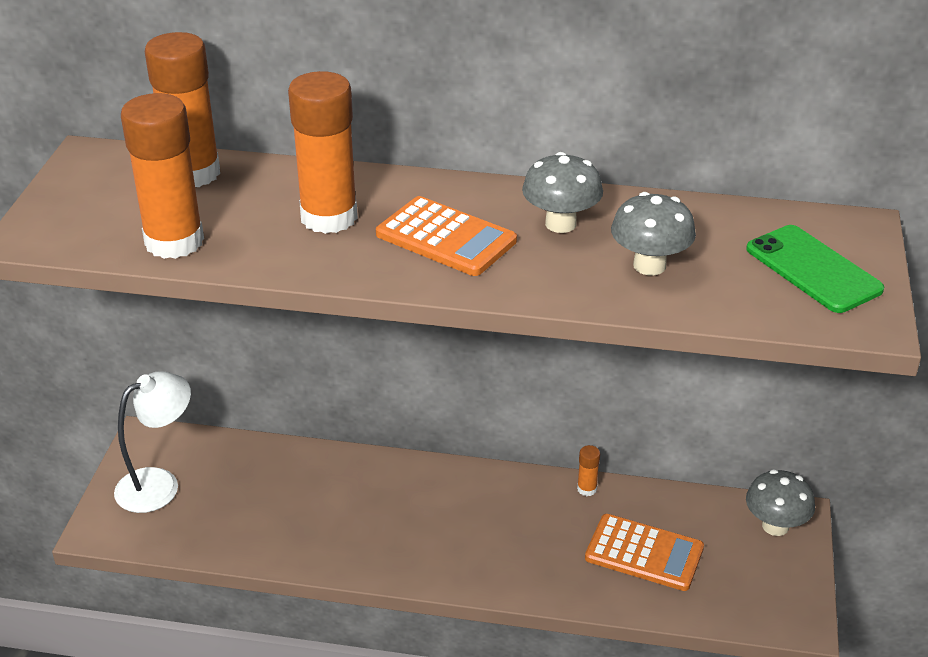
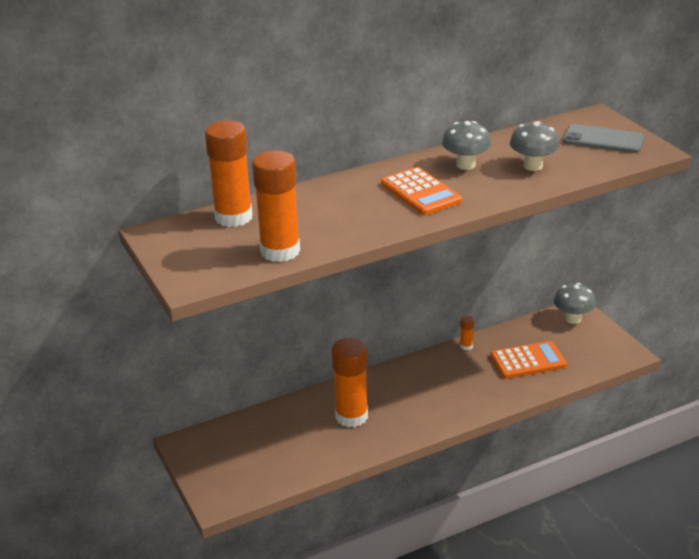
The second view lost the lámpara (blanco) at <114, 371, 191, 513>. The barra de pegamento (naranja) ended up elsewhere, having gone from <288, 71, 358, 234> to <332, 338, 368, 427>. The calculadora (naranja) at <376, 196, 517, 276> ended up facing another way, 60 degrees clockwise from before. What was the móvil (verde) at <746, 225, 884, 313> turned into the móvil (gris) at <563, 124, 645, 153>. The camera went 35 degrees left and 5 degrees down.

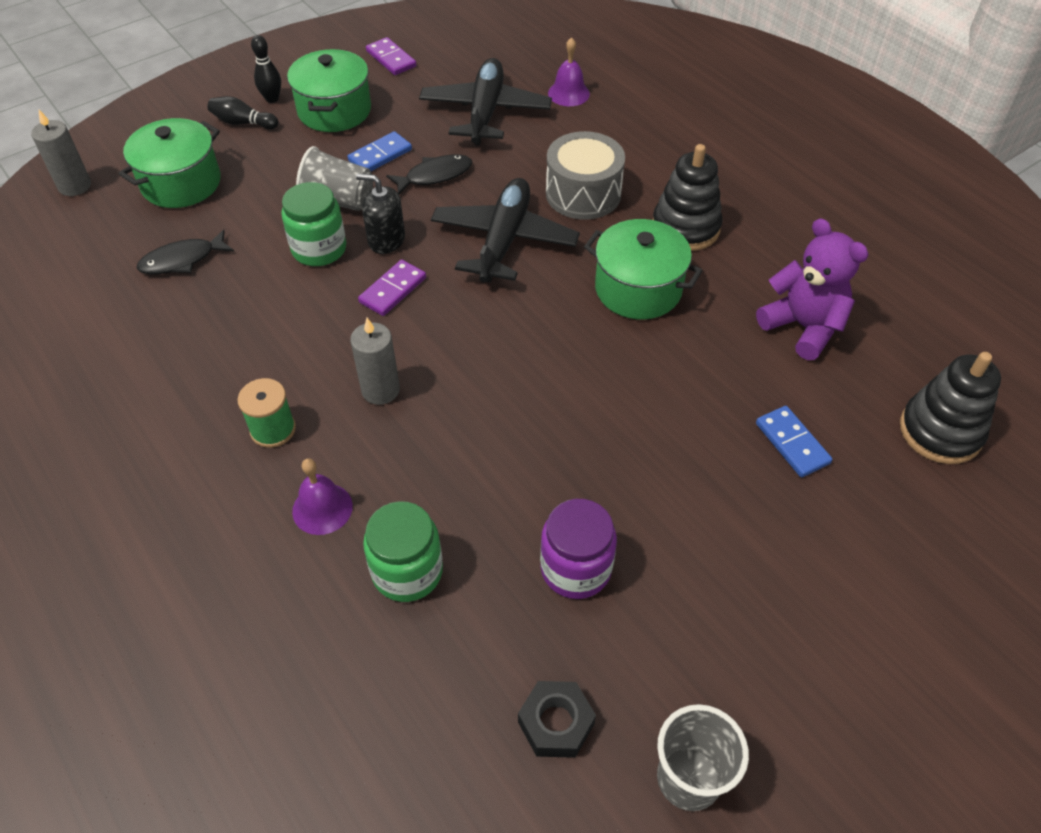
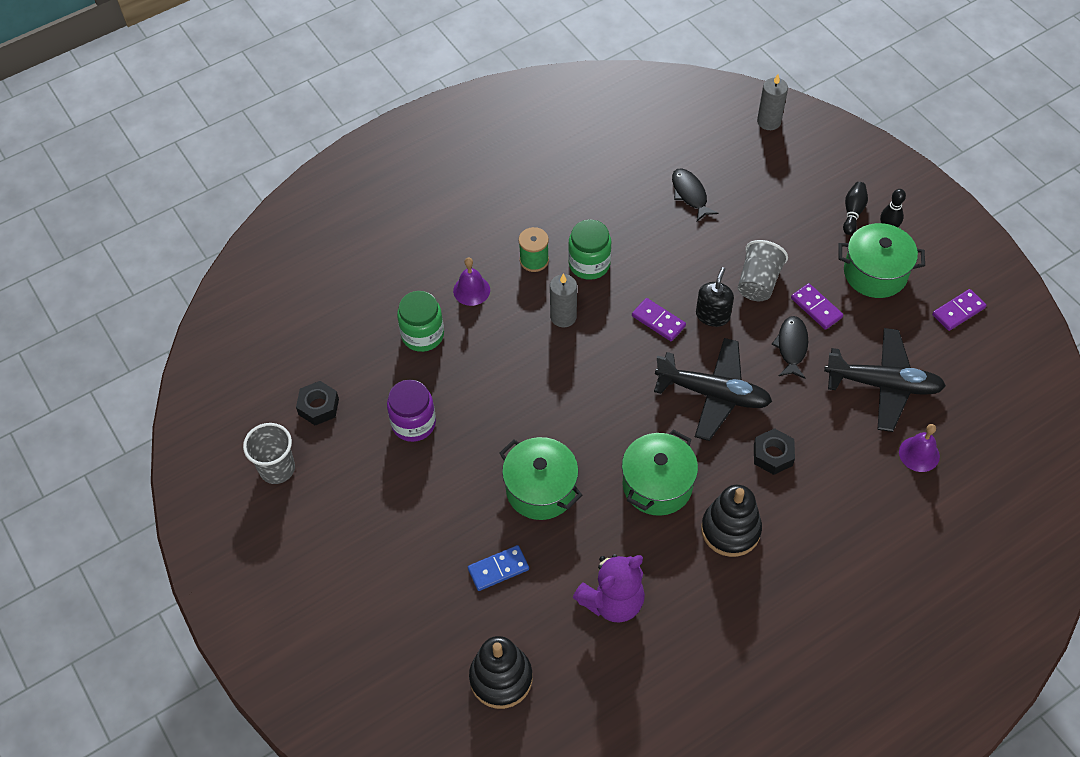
The olla (verde) ended up elsewhere, having gone from <119, 118, 221, 208> to <499, 437, 583, 520>. The tarro (verde) ended up elsewhere, having gone from <282, 182, 346, 266> to <568, 220, 611, 280>. What was the ficha de dominó (azul) at <348, 131, 412, 171> turned into the ficha de dominó (morado) at <791, 283, 843, 330>. The pez (negro) at <386, 154, 472, 194> ended up facing another way, 150 degrees counterclockwise from before. Where the tambor (gris) stood at <546, 131, 625, 220>, the tuerca (negro) came to stand at <754, 428, 795, 475>. The camera went 95 degrees right and 5 degrees up.

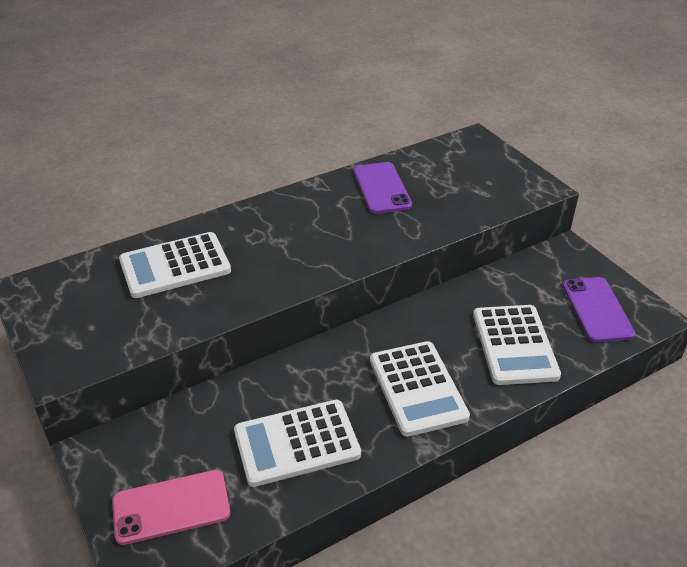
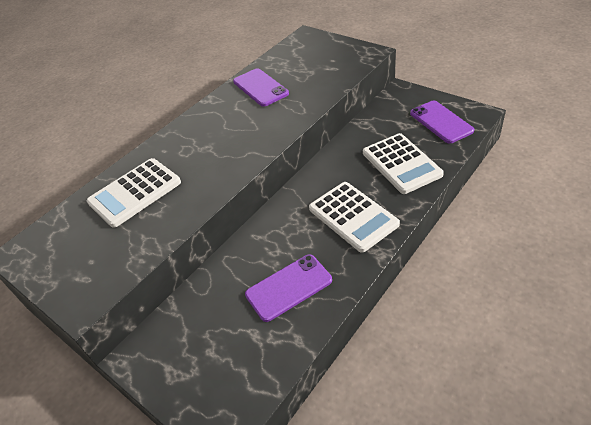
The second view lost the móvil (rosa) at <112, 470, 230, 545>. Where the calculadora (blanco) stood at <234, 400, 361, 487>, the móvil (morado) came to stand at <245, 254, 332, 322>. The camera went 15 degrees left and 5 degrees up.

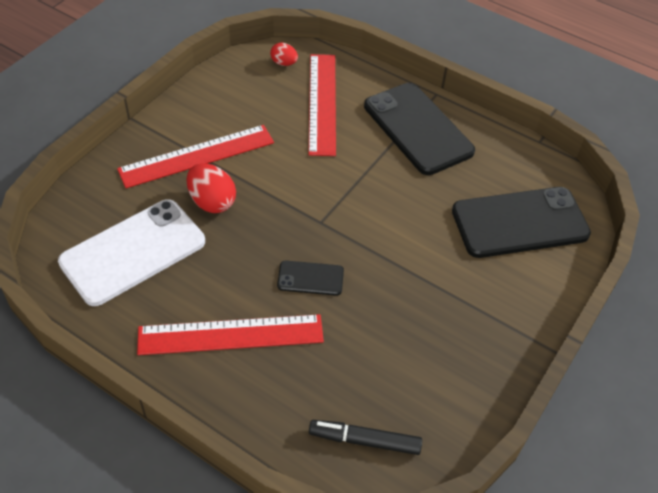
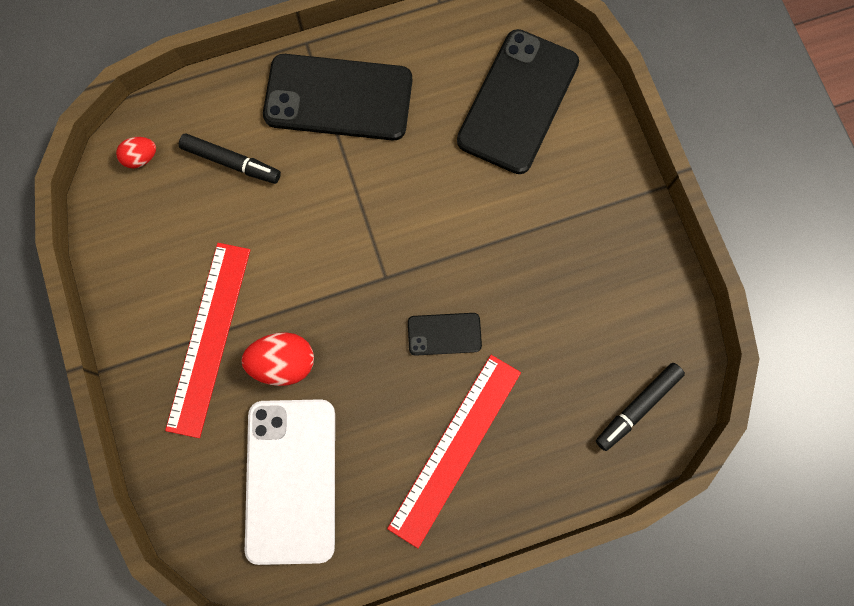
The móvil (negro) at <277, 261, 344, 296> ended up facing another way, 45 degrees clockwise from before. Where the regla (rojo) stood at <308, 54, 336, 156>, the rotulador (negro) came to stand at <179, 133, 281, 184>. The camera went 50 degrees left and 25 degrees up.

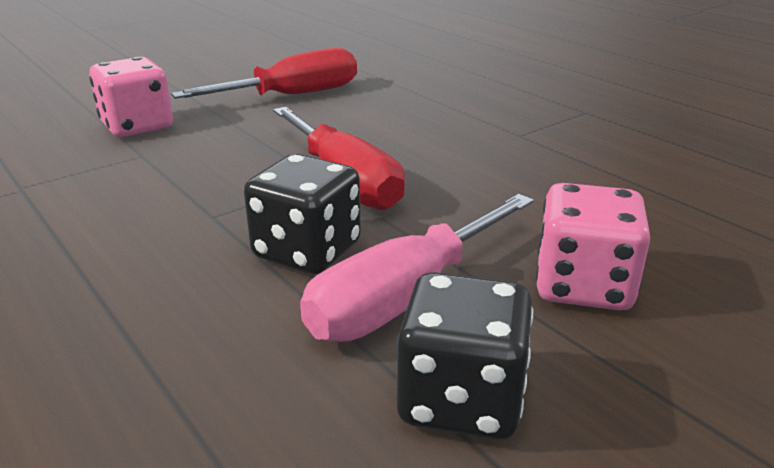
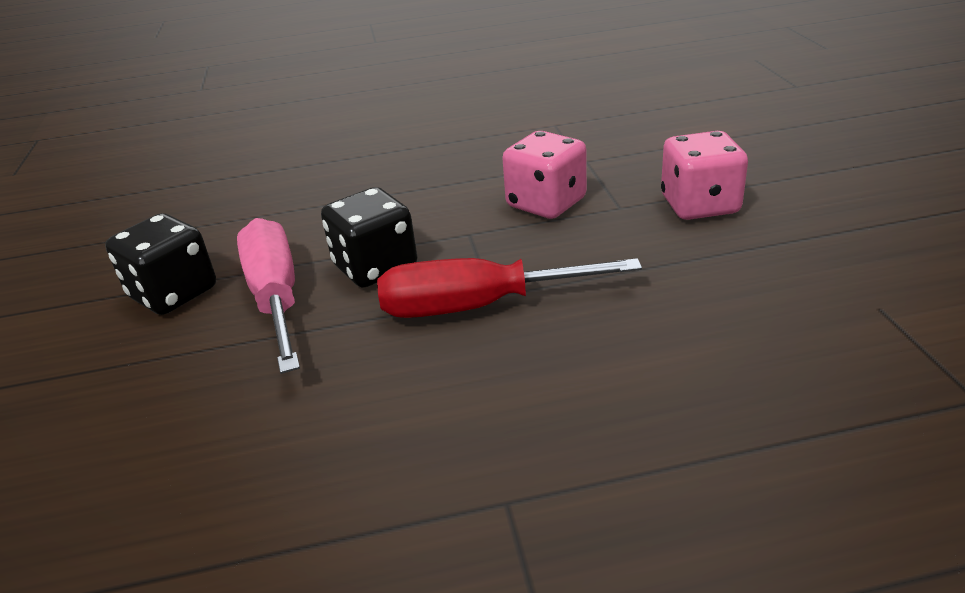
The second view lost the destornillador (rojo) at <171, 48, 357, 99>. The dado (rosa) ended up elsewhere, having gone from <536, 183, 650, 310> to <502, 131, 587, 219>. The camera went 120 degrees right and 5 degrees up.

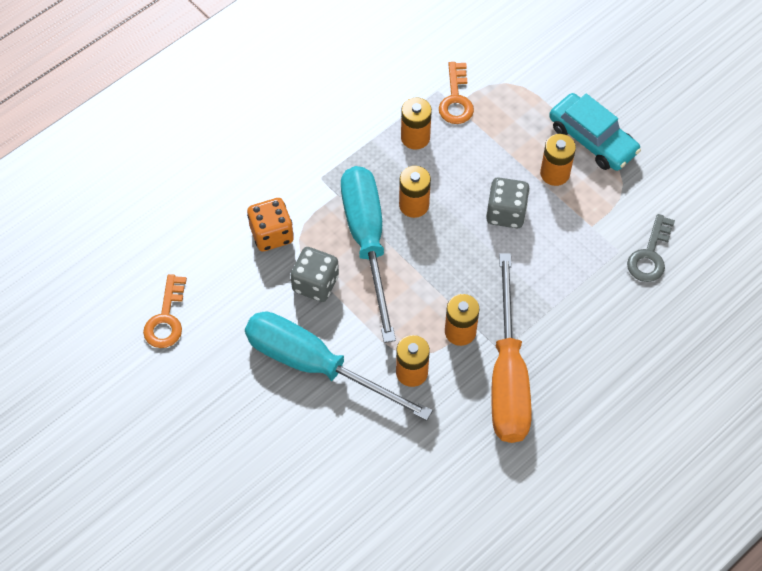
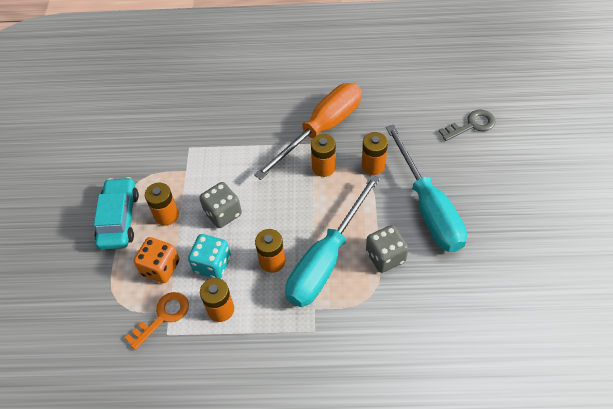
The second view lost the llave (naranja) at <143, 274, 187, 348>. The dado (naranja) ended up elsewhere, having gone from <247, 198, 294, 251> to <134, 237, 179, 283>. The llave (gris) ended up elsewhere, having gone from <627, 214, 675, 282> to <439, 110, 496, 141>. The second view gained the dado (turquesa) at <188, 234, 231, 279>. The camera went 135 degrees left and 5 degrees down.

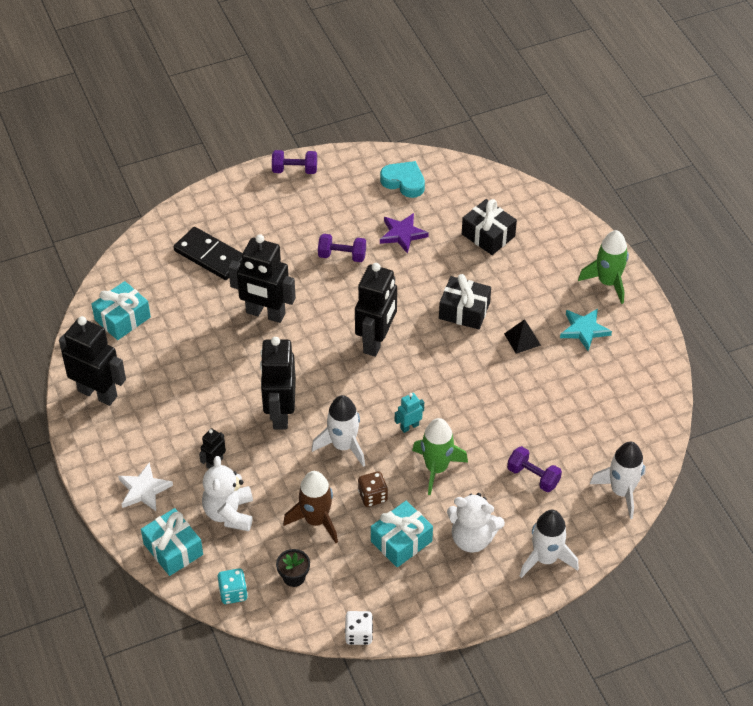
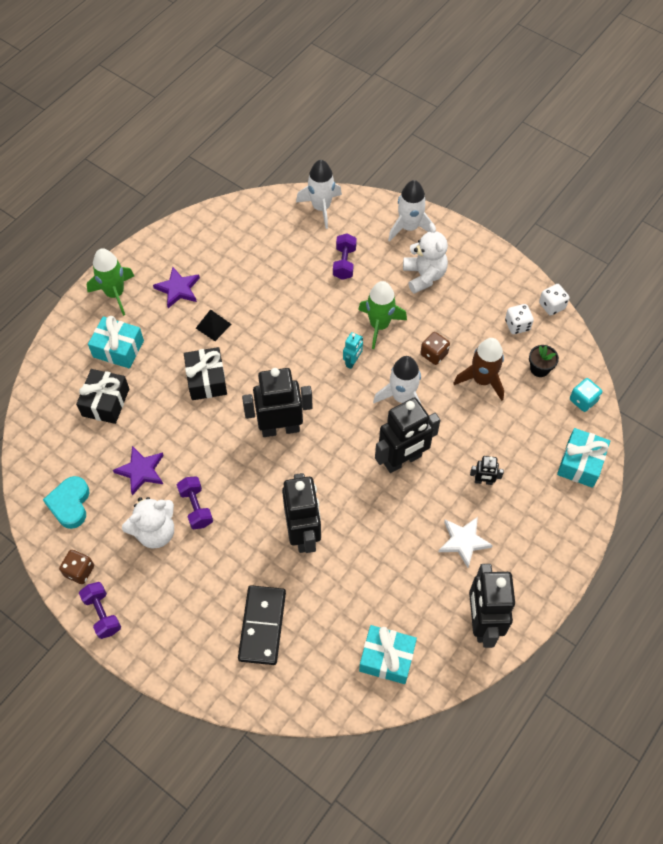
The estrella (blanco) ended up elsewhere, having gone from <118, 463, 173, 511> to <439, 517, 493, 568>. The osito (blanco) ended up elsewhere, having gone from <202, 456, 253, 531> to <122, 497, 174, 549>. The regalo (turquesa) ended up elsewhere, having gone from <371, 501, 433, 567> to <88, 316, 144, 368>. The robot (turquesa) at <395, 393, 424, 433> ended up facing another way, 90 degrees counterclockwise from before. What was the estrella (turquesa) at <560, 309, 612, 351> turned into the estrella (morado) at <153, 267, 200, 308>. The second view gained the dado (marrón) at <59, 550, 94, 584>. The second view gained the dado (blanco) at <505, 304, 534, 334>. The camera went 120 degrees left and 10 degrees up.

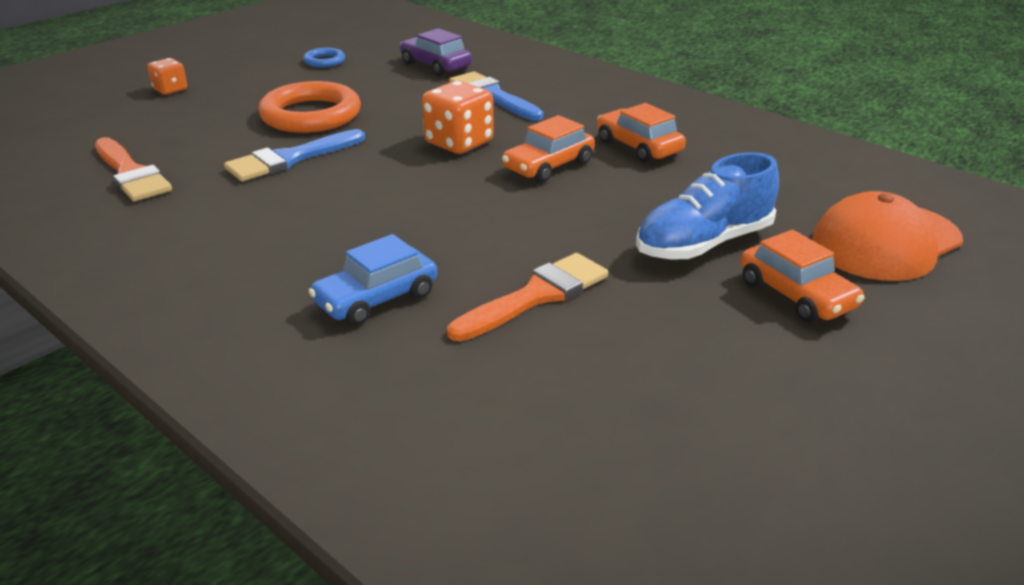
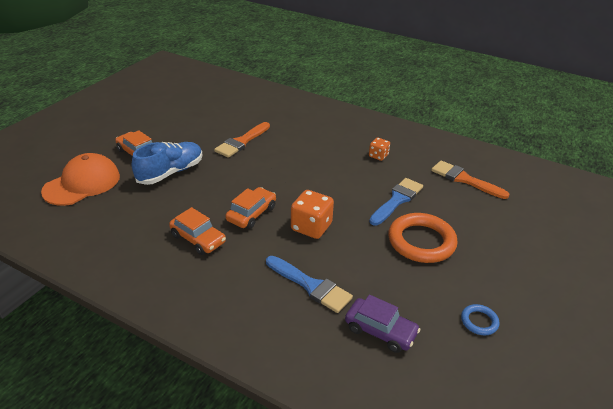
The dado (naranja) ended up elsewhere, having gone from <148, 58, 187, 95> to <369, 137, 390, 161>. The second view lost the coche (azul) at <308, 234, 437, 325>. The camera went 165 degrees right and 5 degrees up.

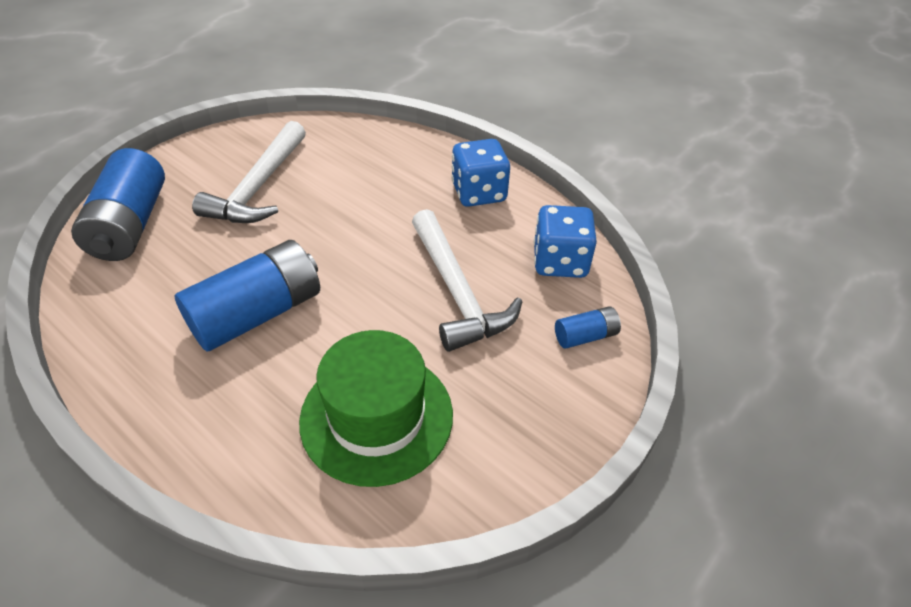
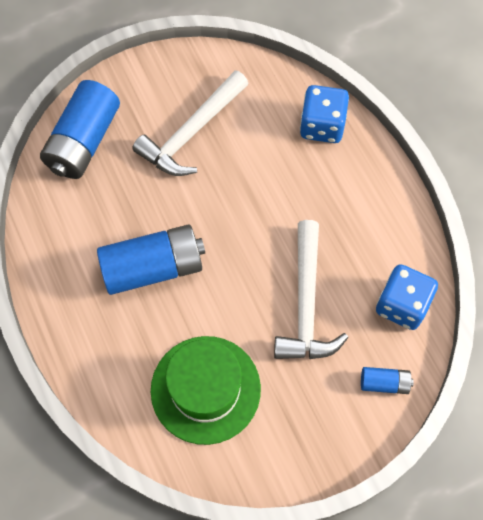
The dado (azul) ended up elsewhere, having gone from <451, 139, 510, 207> to <300, 85, 349, 143>. The camera went 25 degrees right and 20 degrees up.

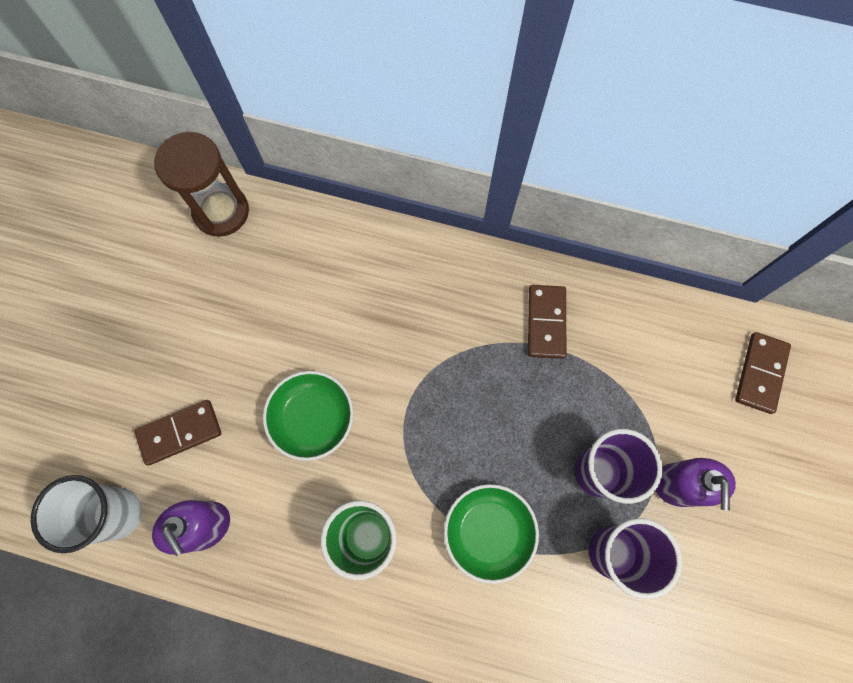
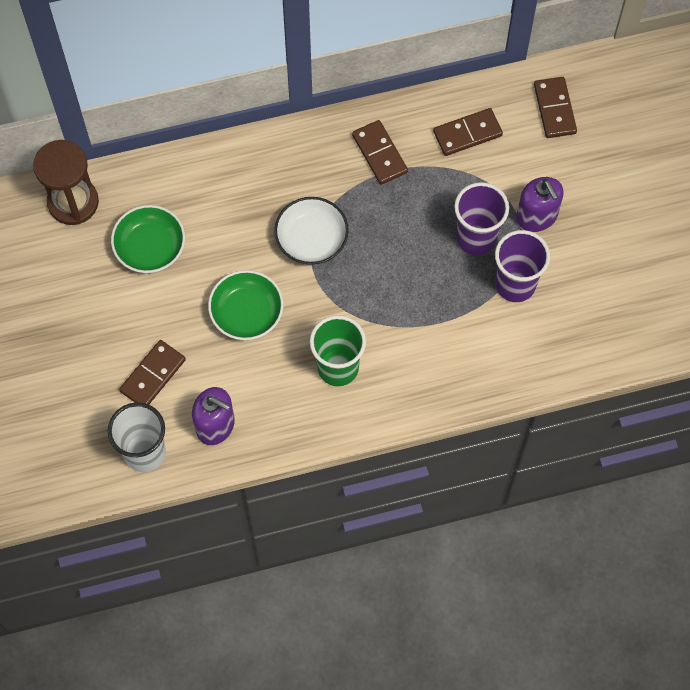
The cuenco (verde) ended up elsewhere, having gone from <444, 484, 539, 584> to <111, 205, 185, 273>. The second view gained the cuenco (blanco) at <274, 197, 349, 265>. The second view gained the ficha de dominó (marrón) at <433, 108, 503, 156>. The camera went 30 degrees left and 5 degrees down.

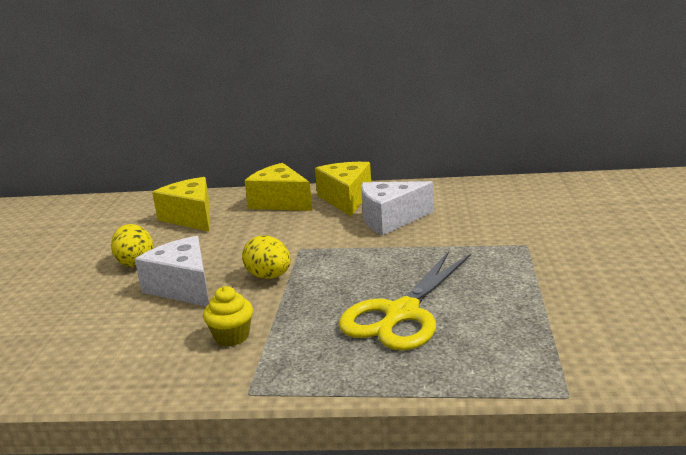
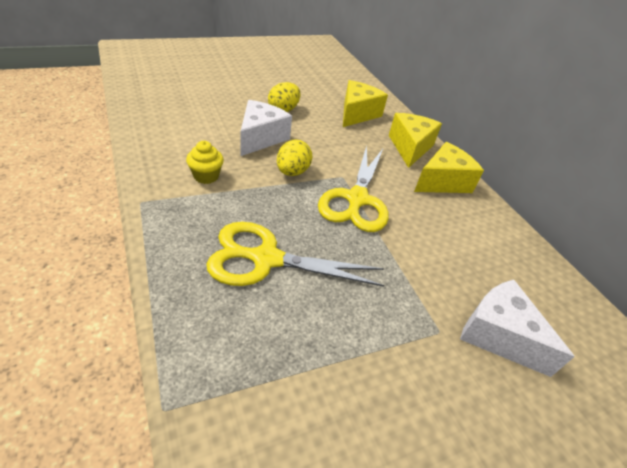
The queso (blanco) ended up elsewhere, having gone from <361, 181, 434, 235> to <460, 280, 575, 377>. The second view gained the tijeras (amarillo) at <318, 146, 389, 232>. The camera went 55 degrees right and 20 degrees up.

